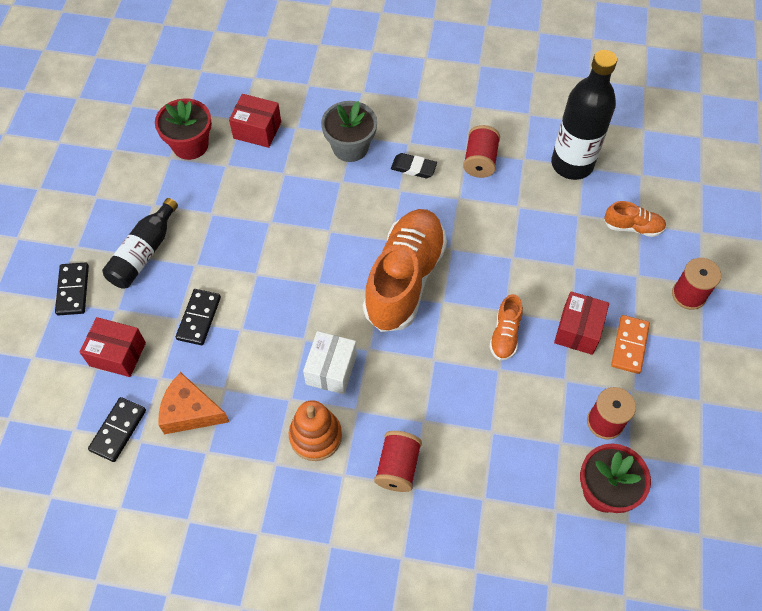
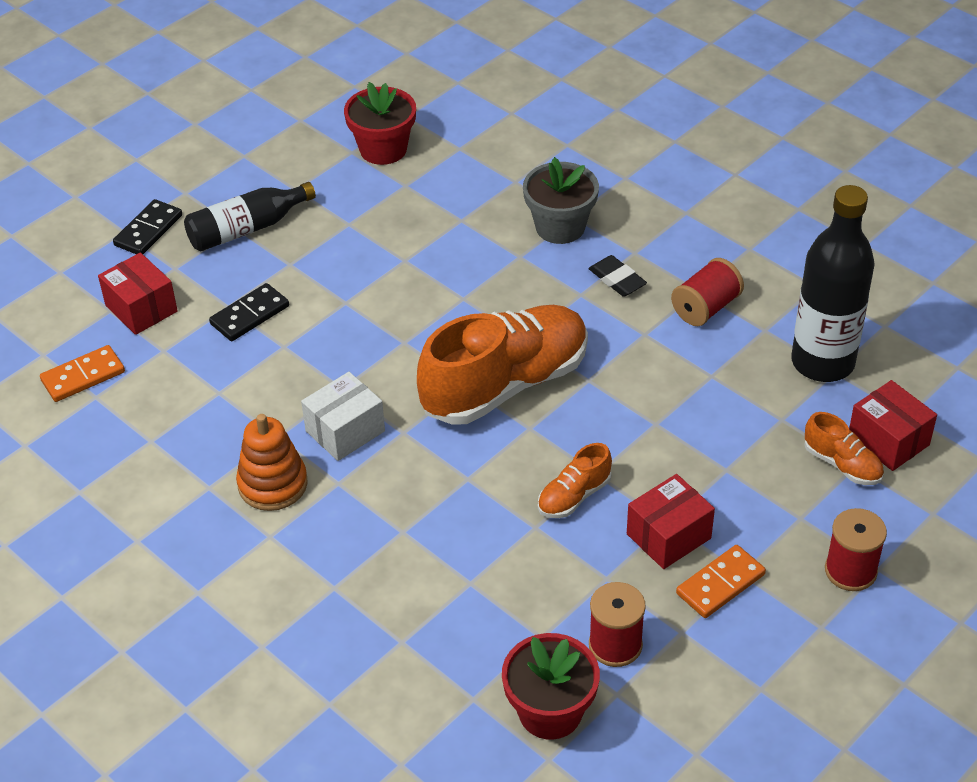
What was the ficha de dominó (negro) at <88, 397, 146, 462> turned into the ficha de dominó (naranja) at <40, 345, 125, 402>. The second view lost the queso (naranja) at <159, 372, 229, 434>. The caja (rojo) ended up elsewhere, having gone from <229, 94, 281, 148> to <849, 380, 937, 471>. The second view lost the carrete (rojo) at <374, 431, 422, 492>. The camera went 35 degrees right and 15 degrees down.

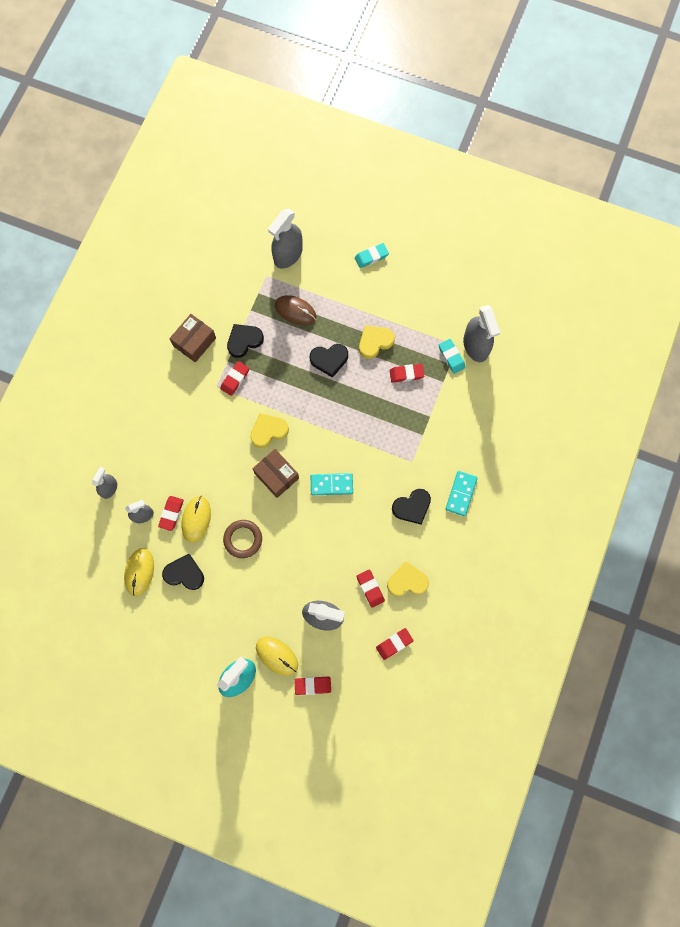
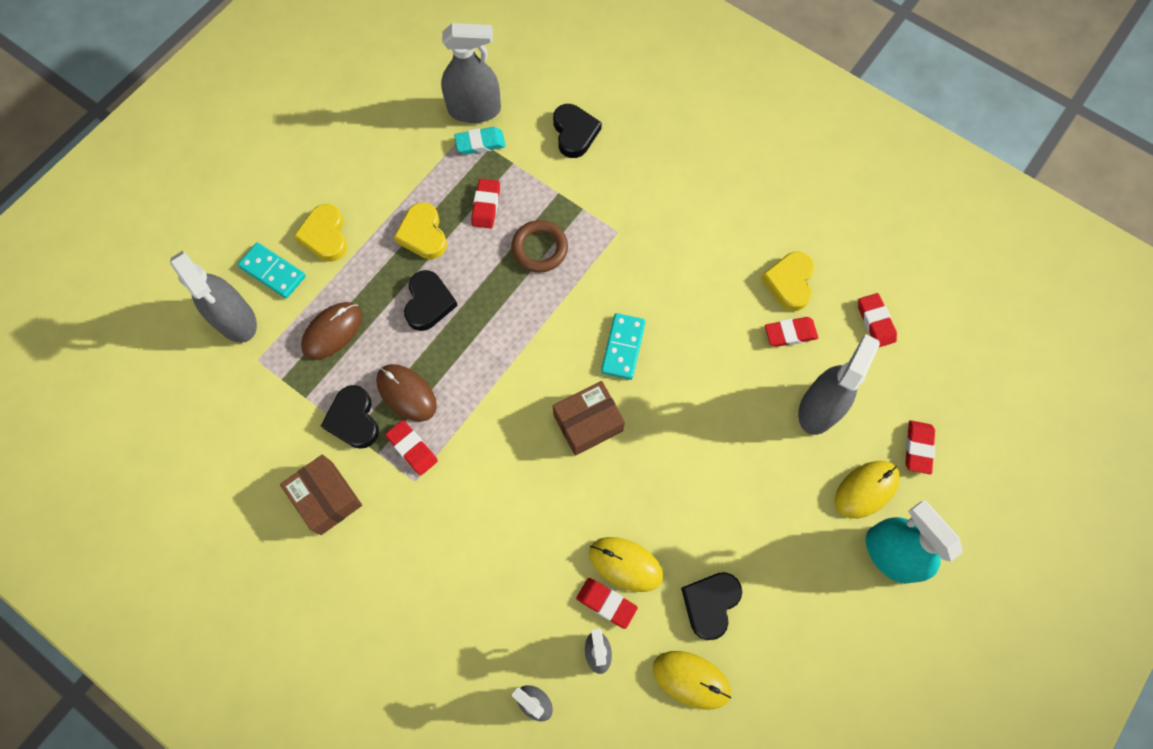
The anillo (marrón) ended up elsewhere, having gone from <223, 520, 262, 558> to <511, 220, 568, 273>. The corazón (amarillo) ended up elsewhere, having gone from <250, 413, 289, 448> to <294, 204, 347, 262>. The second view lost the goma de borrar (turquesa) at <355, 243, 389, 268>. The corazón (negro) ended up elsewhere, having gone from <392, 489, 431, 524> to <553, 104, 602, 158>. The ficha de dominó (turquesa) ended up elsewhere, having gone from <446, 471, 478, 516> to <238, 242, 306, 298>. The second view gained the ratón (marrón) at <376, 364, 437, 422>. The camera went 75 degrees left and 5 degrees down.

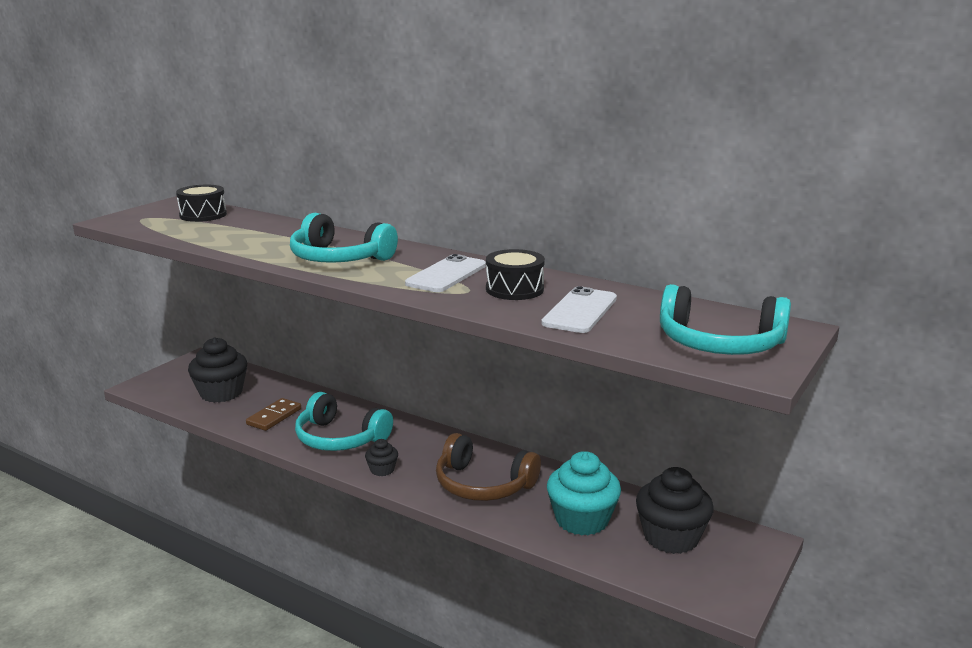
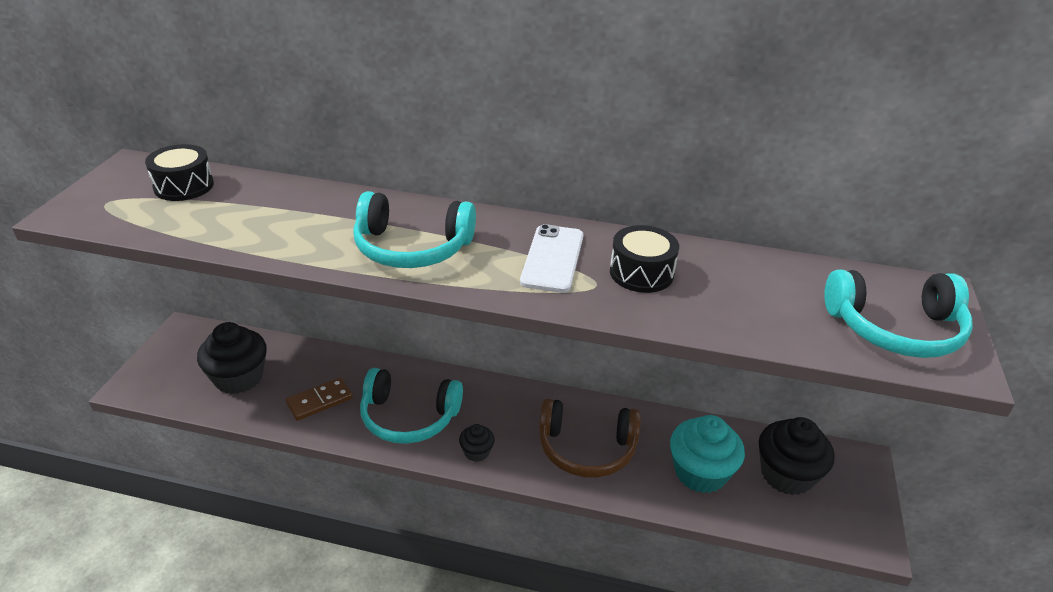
The ficha de dominó (marrón) at <246, 398, 301, 431> ended up facing another way, 45 degrees clockwise from before. The second view lost the móvil (blanco) at <541, 286, 617, 333>. The camera went 20 degrees left and 15 degrees up.

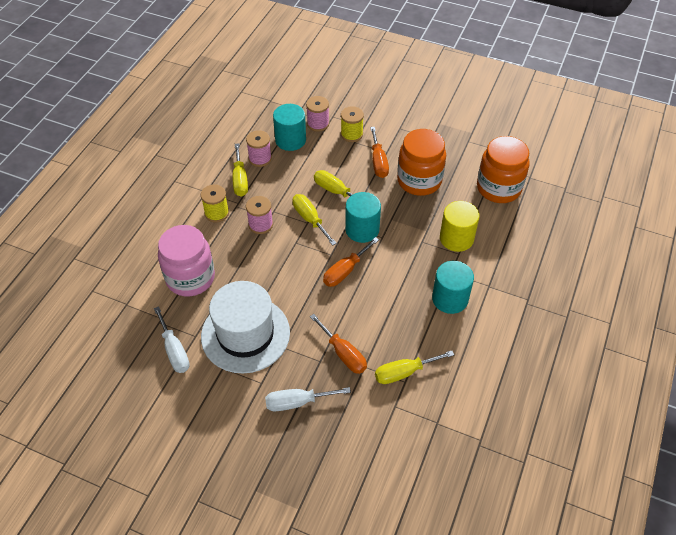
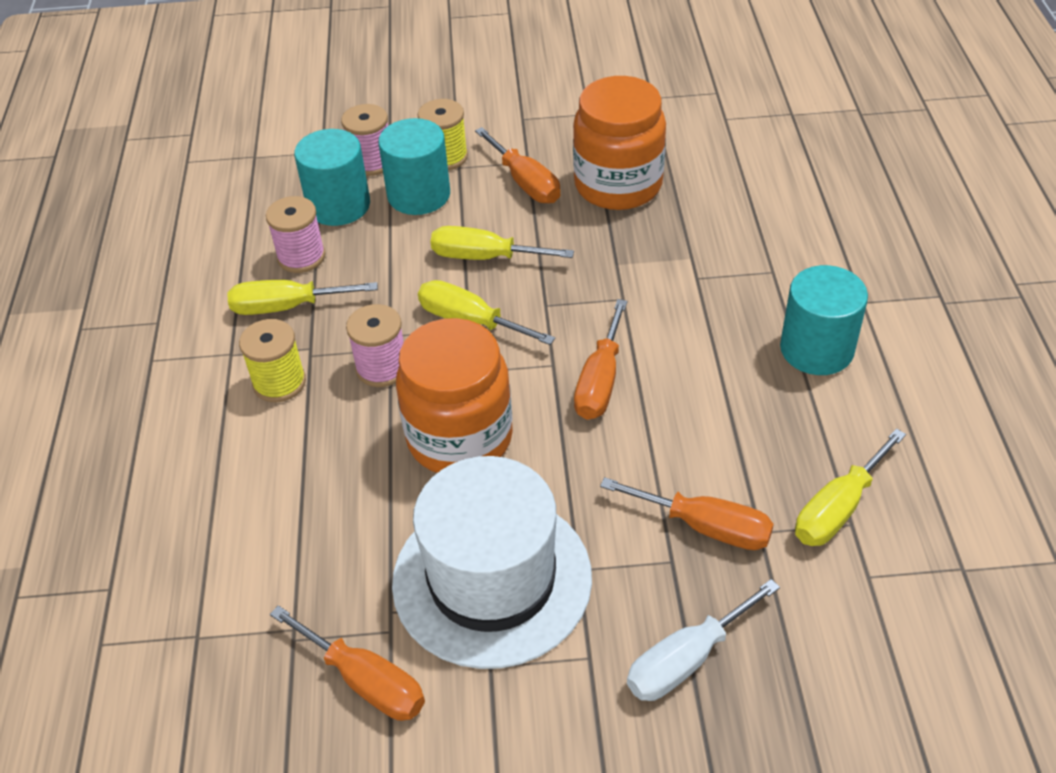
What was the destornillador (blanco) at <154, 306, 190, 373> turned into the destornillador (naranja) at <270, 605, 425, 721>. The second view lost the tarro (rosa) at <158, 225, 215, 296>. The destornillador (amarillo) at <232, 143, 248, 197> ended up facing another way, 120 degrees clockwise from before. The cilindro (turquesa) ended up elsewhere, having gone from <345, 192, 381, 243> to <378, 118, 450, 215>. The second view lost the cilindro (amarillo) at <440, 201, 480, 252>. The tarro (naranja) ended up elsewhere, having gone from <477, 136, 530, 203> to <396, 318, 513, 473>. The camera went 25 degrees left and 5 degrees down.

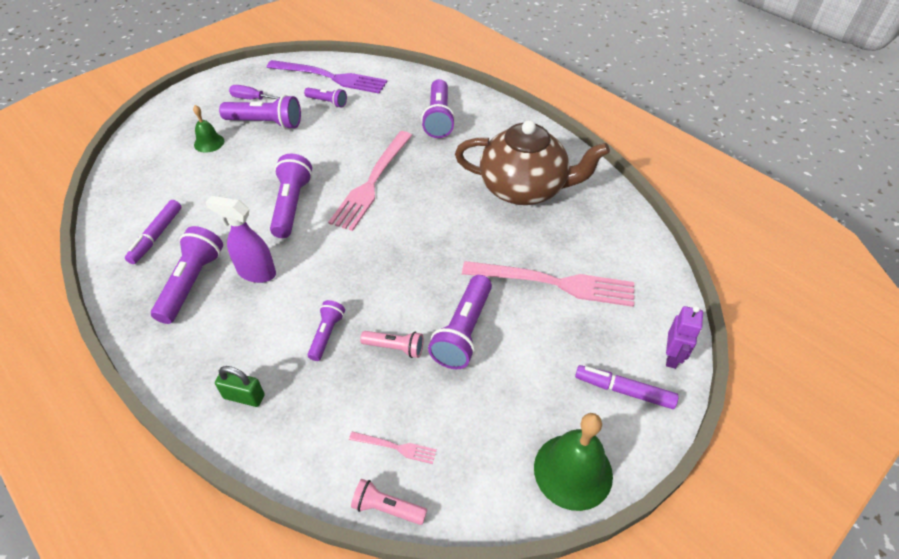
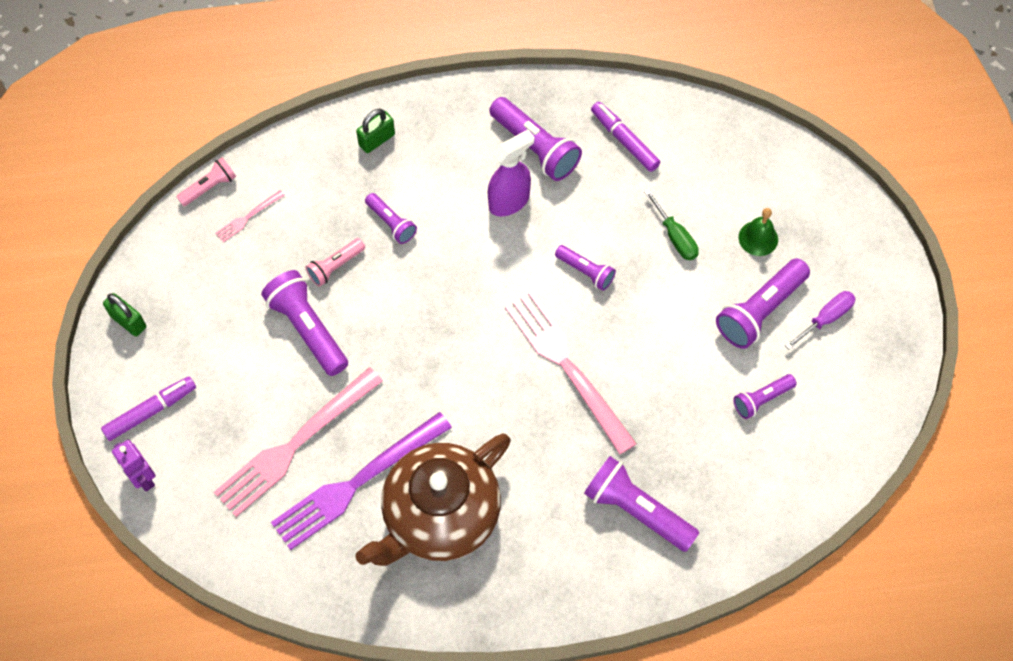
The tenedor (morado) ended up elsewhere, having gone from <266, 60, 387, 94> to <271, 412, 452, 550>. The size of the lámpara de mano (morado) at <270, 153, 312, 238> changed by a factor of 0.58. Where the campana (verde) stood at <534, 413, 613, 511>, the candado (verde) came to stand at <103, 293, 146, 337>. The second view gained the destornillador (verde) at <645, 190, 699, 260>. The camera went 125 degrees right and 15 degrees up.

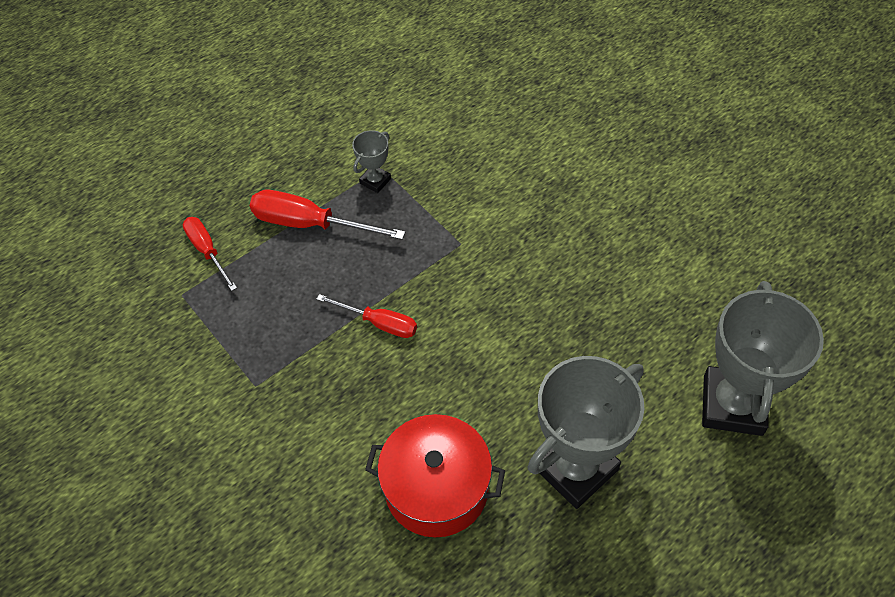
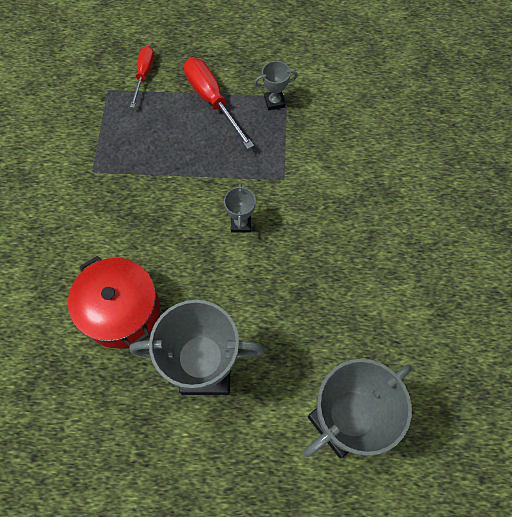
The second view lost the destornillador (rojo) at <317, 294, 417, 338>. The second view gained the trofeo (gris) at <224, 183, 256, 233>. The camera went 40 degrees right and 10 degrees up.

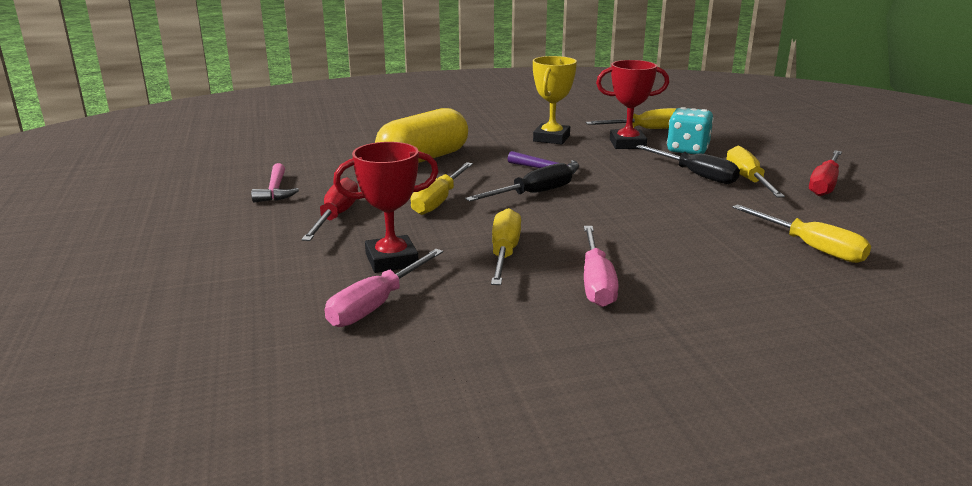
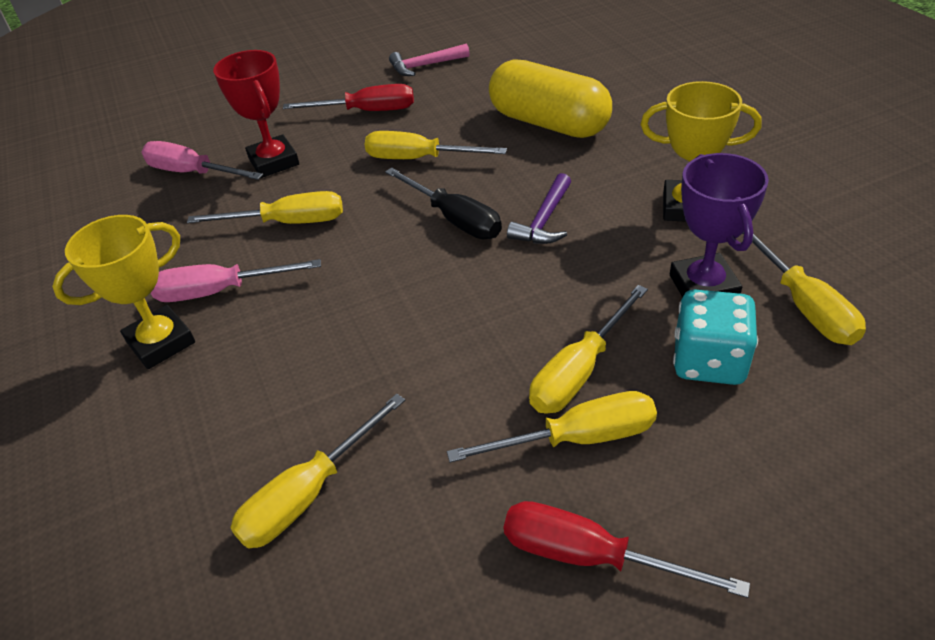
What was the trofeo (rojo) at <596, 60, 669, 149> turned into the trofeo (morado) at <670, 153, 769, 298>. What was the destornillador (negro) at <636, 145, 740, 184> turned into the destornillador (amarillo) at <529, 285, 648, 414>. The second view gained the trofeo (amarillo) at <52, 215, 195, 369>. The camera went 85 degrees right and 20 degrees up.

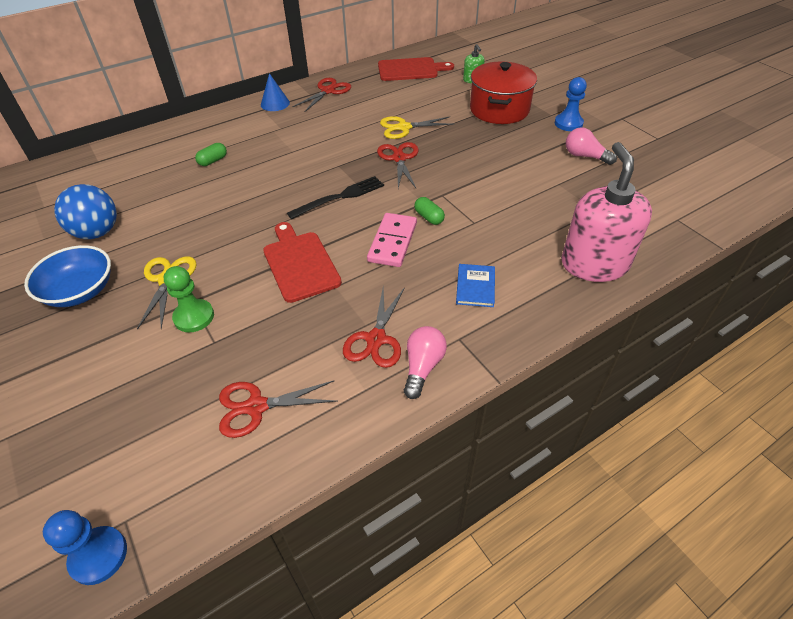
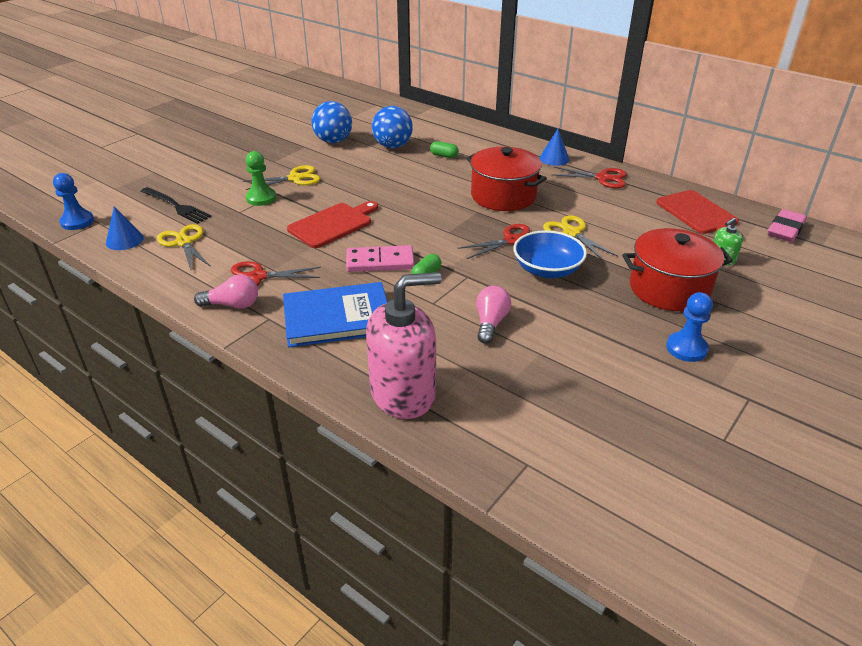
The cuenco (azul) ended up elsewhere, having gone from <24, 245, 111, 307> to <513, 230, 587, 278>. What was the tijeras (rojo) at <219, 380, 337, 438> turned into the tijeras (amarillo) at <157, 224, 211, 270>. The tenedor (negro) ended up elsewhere, having gone from <287, 176, 384, 219> to <140, 187, 211, 224>. The size of the libro (azul) at <456, 264, 495, 307> changed by a factor of 2.00. The bombilla (rosa) ended up elsewhere, having gone from <566, 127, 617, 165> to <476, 286, 511, 344>. The second view gained the cono (azul) at <106, 207, 144, 250>. The second view gained the pelota (azul) at <372, 106, 413, 148>. The second view gained the olla (rojo) at <466, 147, 547, 211>. The second view gained the goma de borrar (rosa) at <767, 209, 807, 242>. The camera went 70 degrees right and 10 degrees down.

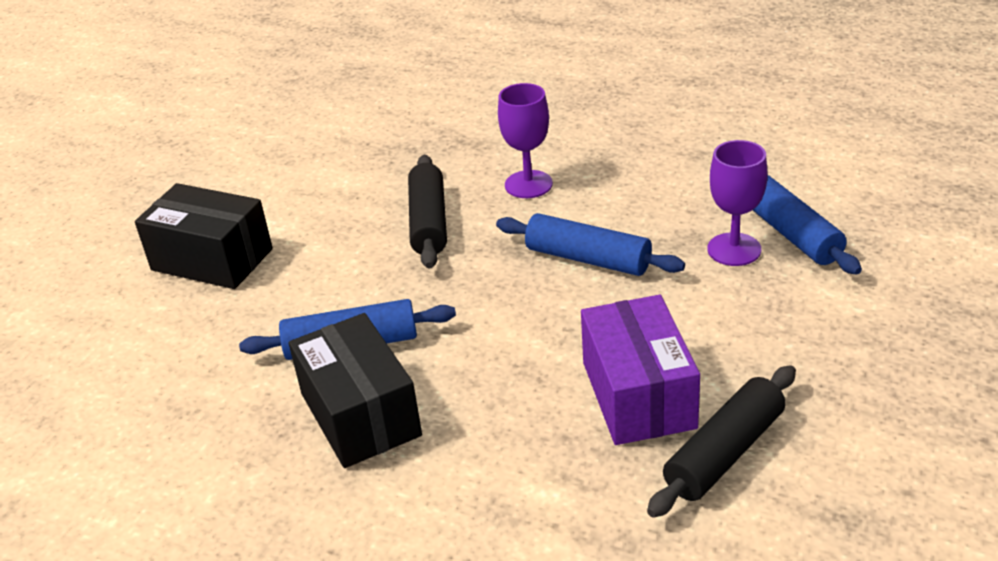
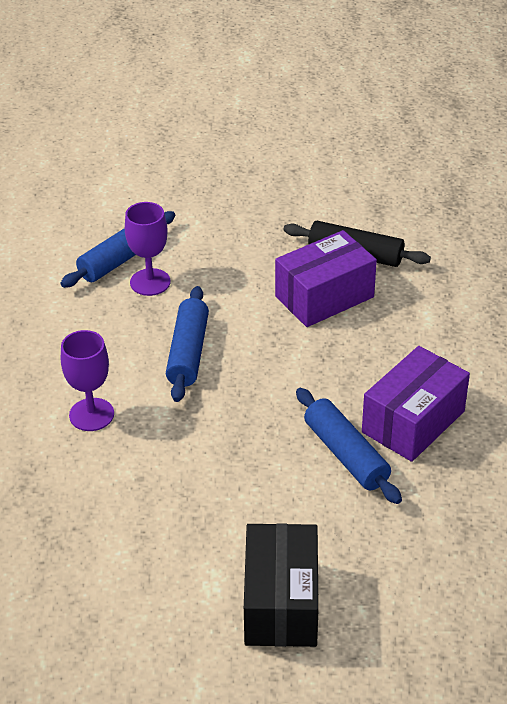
What was the caja (negro) at <289, 313, 422, 468> turned into the caja (morado) at <362, 346, 470, 462>. The second view lost the rodillo (negro) at <408, 155, 447, 269>. The camera went 115 degrees left and 5 degrees up.

